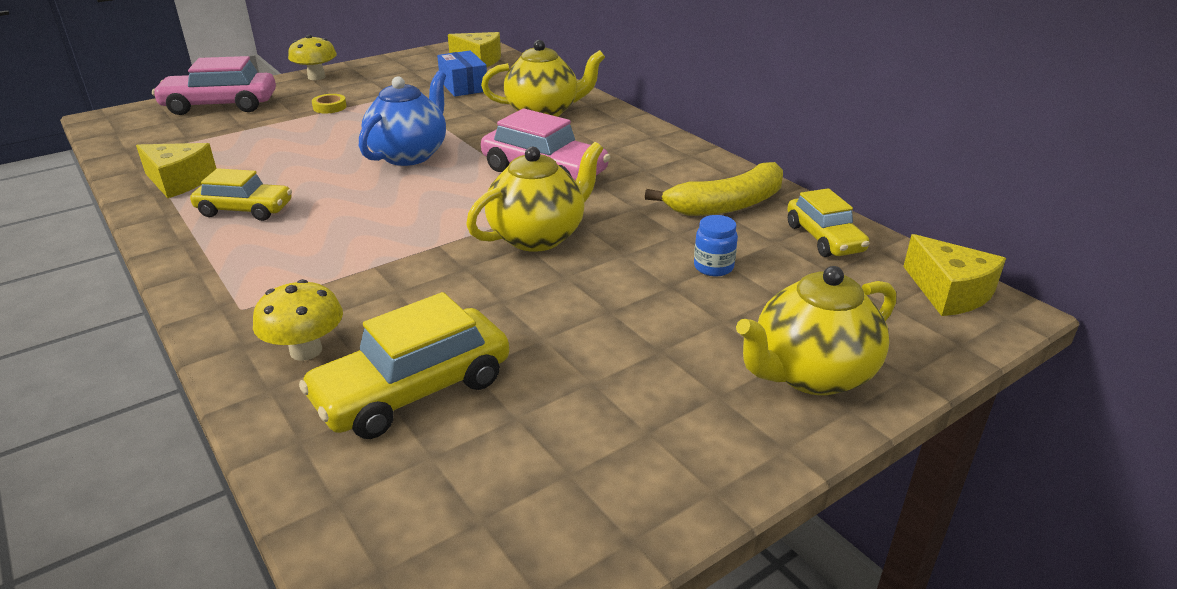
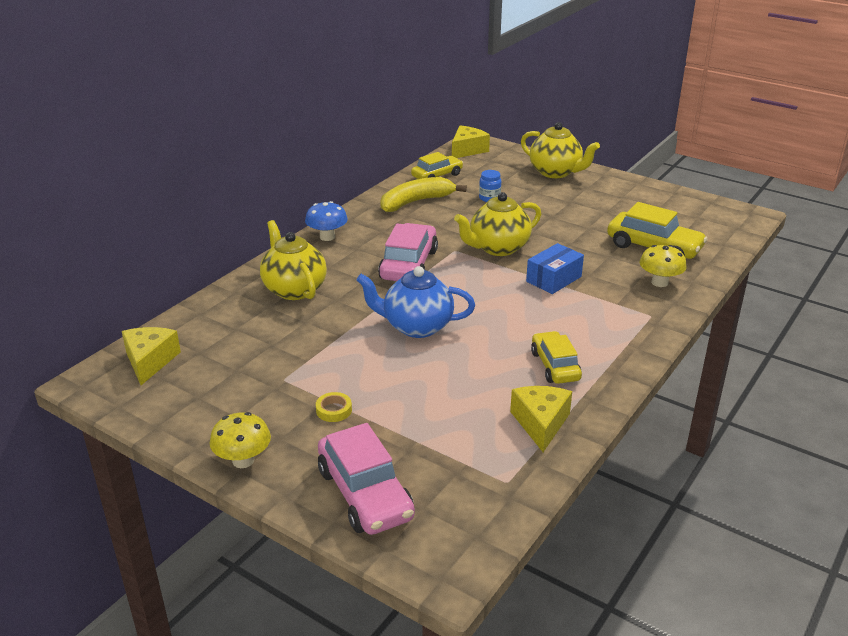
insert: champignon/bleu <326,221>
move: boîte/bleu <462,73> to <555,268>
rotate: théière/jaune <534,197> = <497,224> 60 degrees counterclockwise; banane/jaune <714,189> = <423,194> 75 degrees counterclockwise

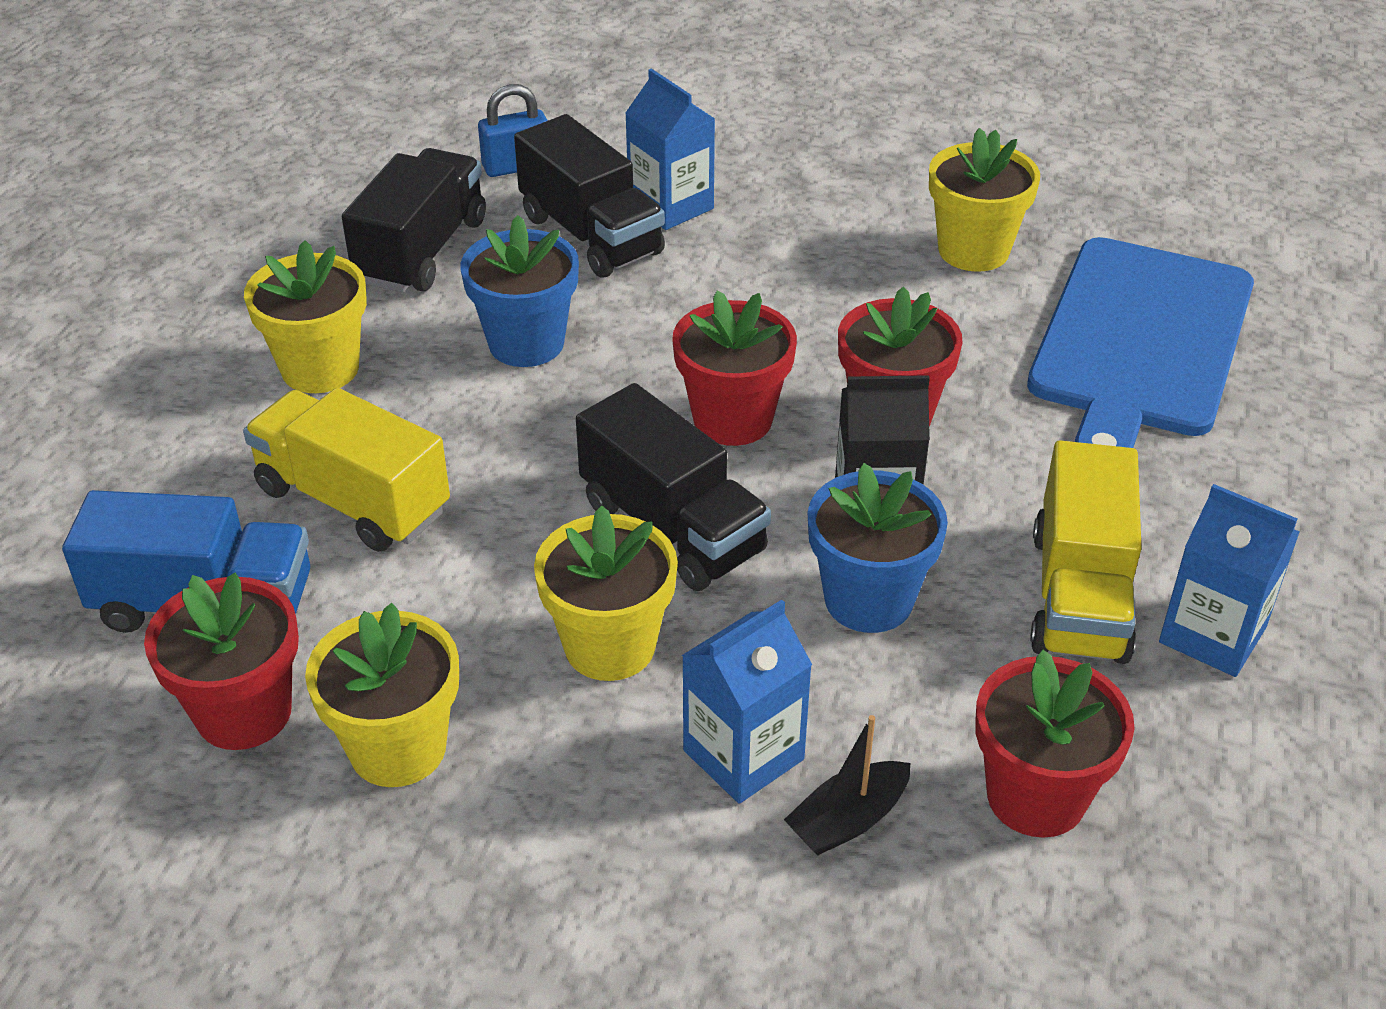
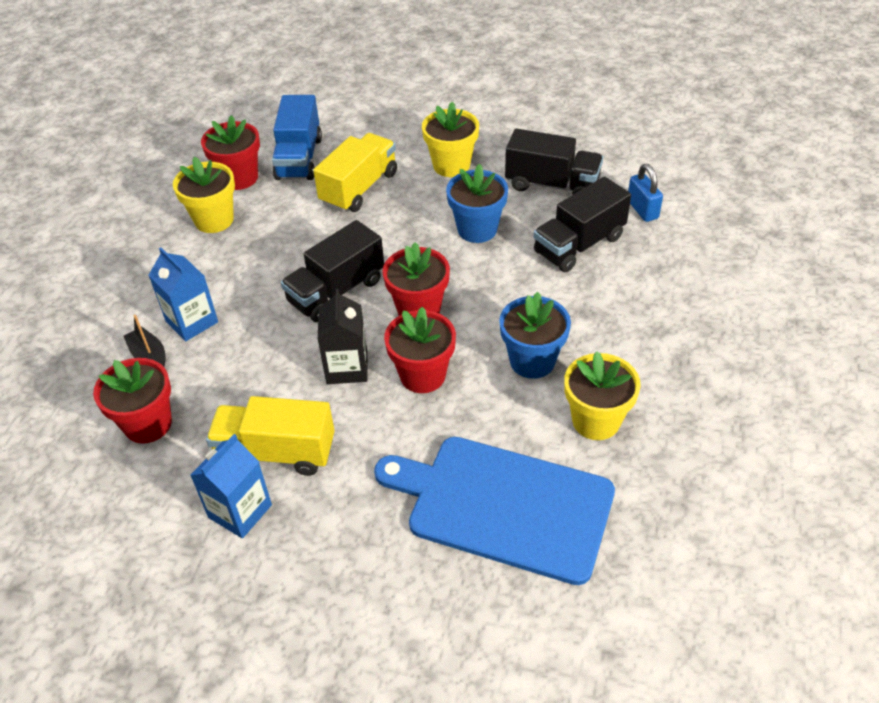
delete: brique de lait/bleu <670,149>; pot de fleurs/jaune <606,593>
move: pot de fleurs/bleu <878,548> to <535,335>

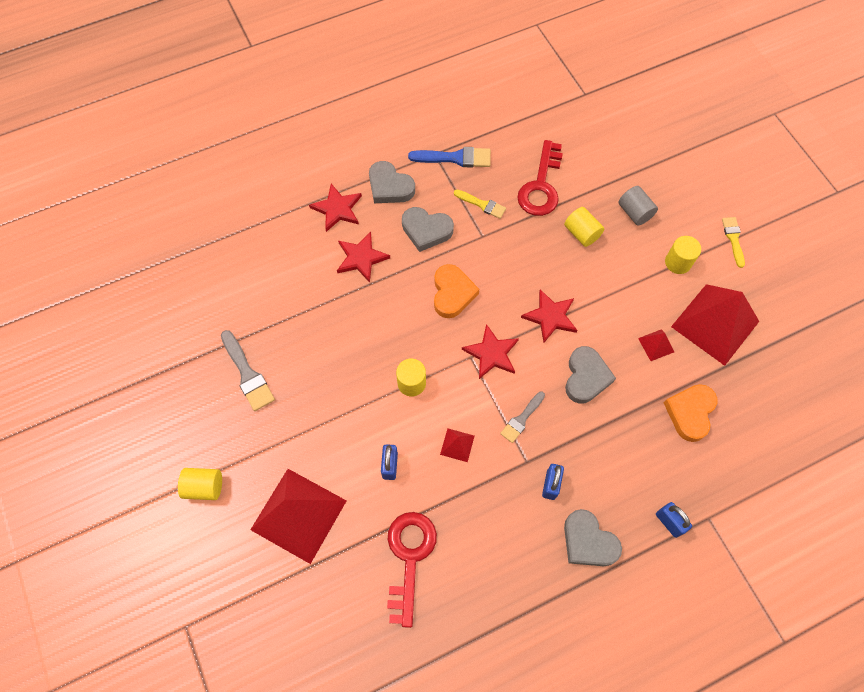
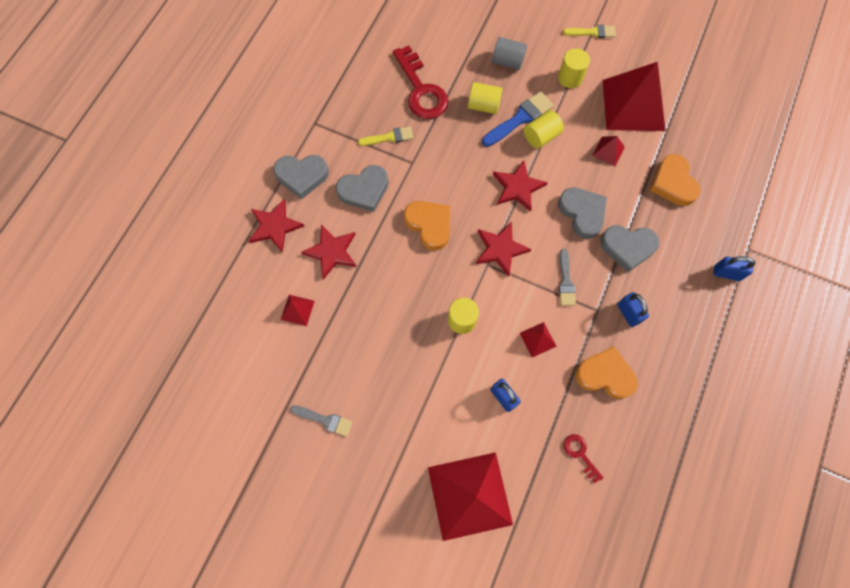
insert: pyramide/rouge <298,310>; cœur/orange <606,372>
move: pinceau/bleu <449,157> to <518,119>; cylindre/jaune <200,484> to <544,129>; cœur/gris <593,537> to <630,248>
rotate: pinceau/jaune <733,242> = <589,31> 135 degrees clockwise
resize: pinceau/gris <248,370> = <321,421> x0.65; clé/rouge <412,570> = <584,458> x0.48

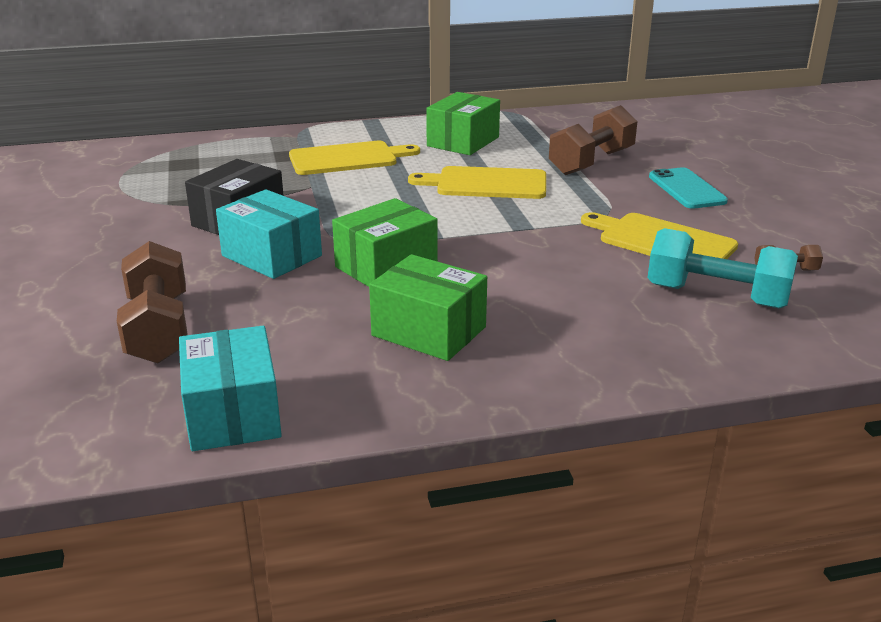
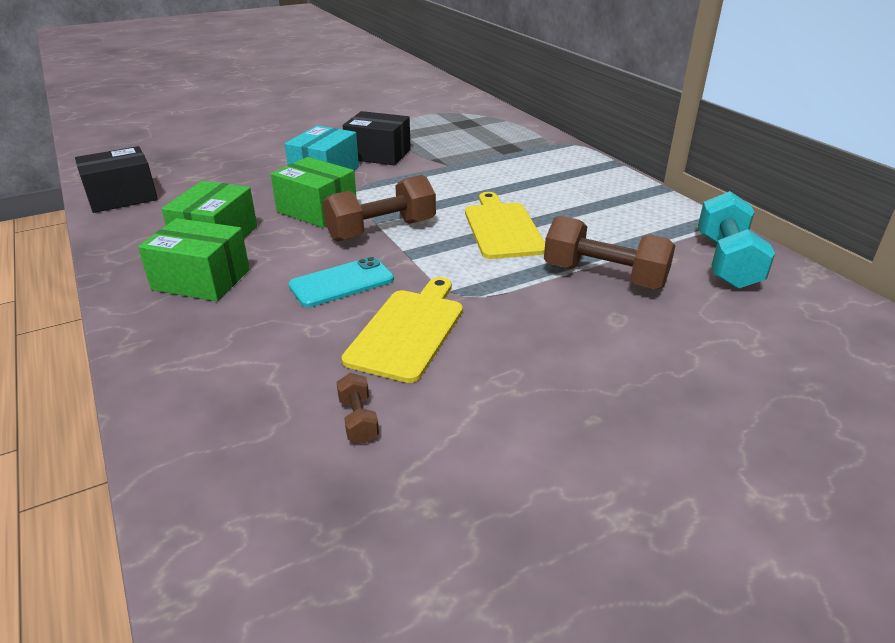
delete: planche à découper/jaune <354,158>
move: boîte/vert <463,123> to <194,259>; téléphone/turquoise <688,188> to <341,282>; haltère/turquoise <723,268> to <736,240>; haltère/marron <152,302> to <379,208>
recolor: boîte/turquoise <230,388> to boîte/noir <116,179>

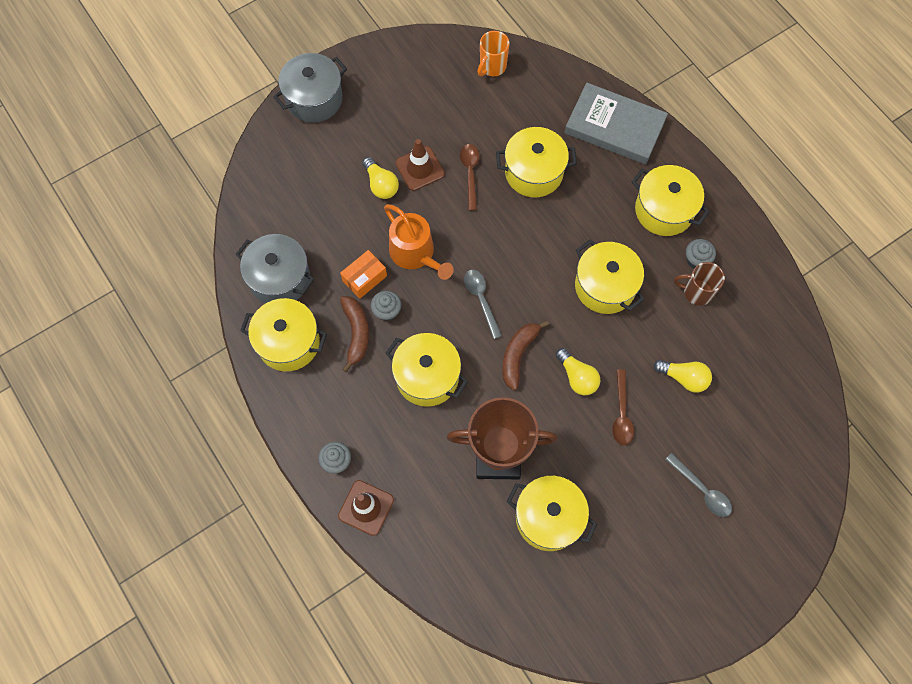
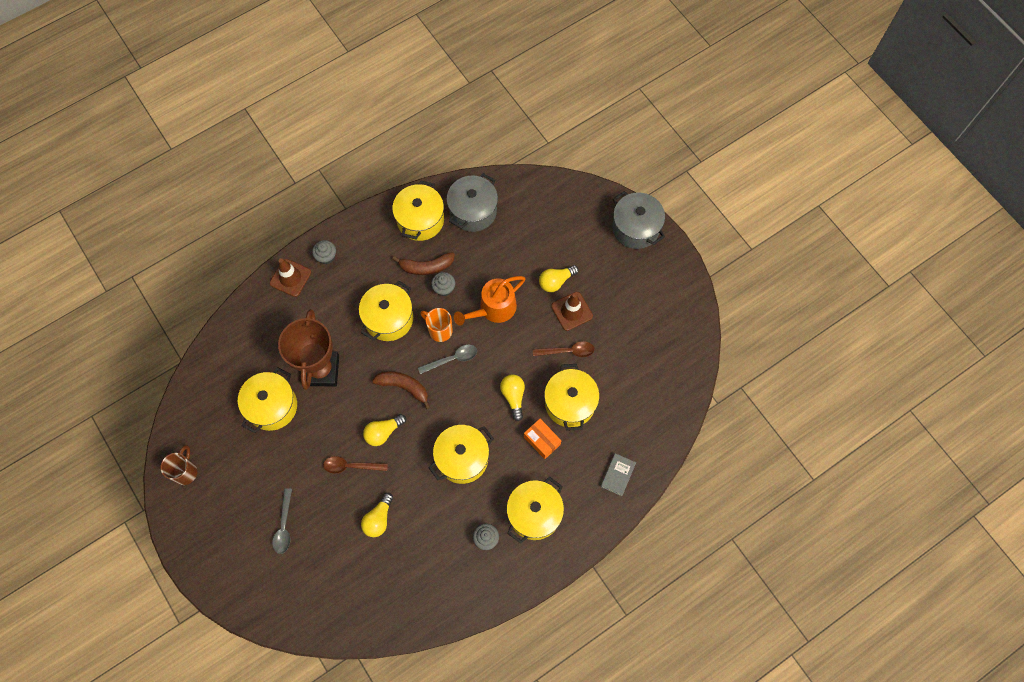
insert: ampoule/jaune <512,397>
move: tasse/orange <493,53> to <436,325>; boîte/orange <363,274> to <542,439>; tasse/marron <699,284> to <179,465>
rotate: cuillère/gris <698,485> = <282,521> 45 degrees counterclockwise
resize: livre/gris <616,123> = <618,474> x0.46

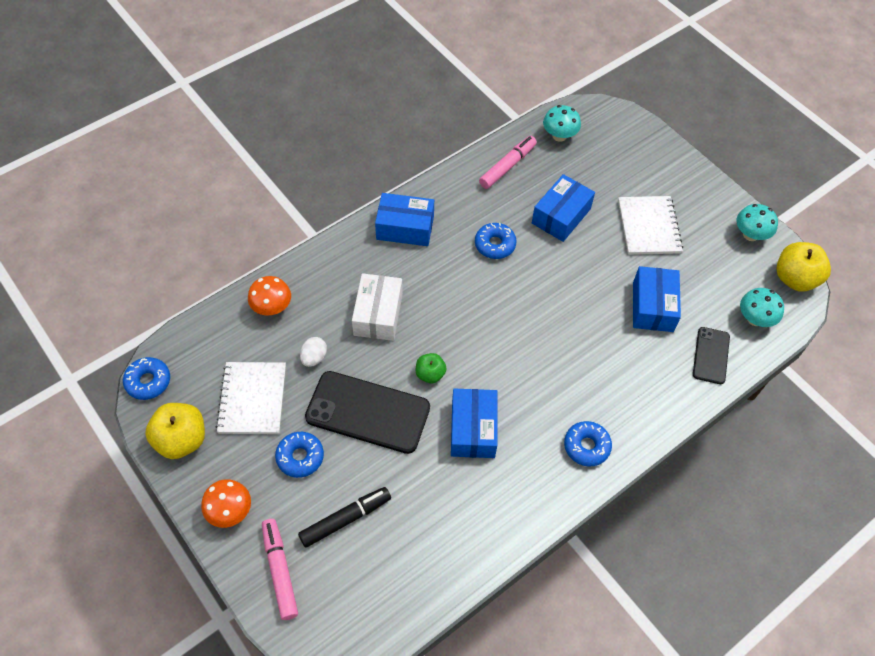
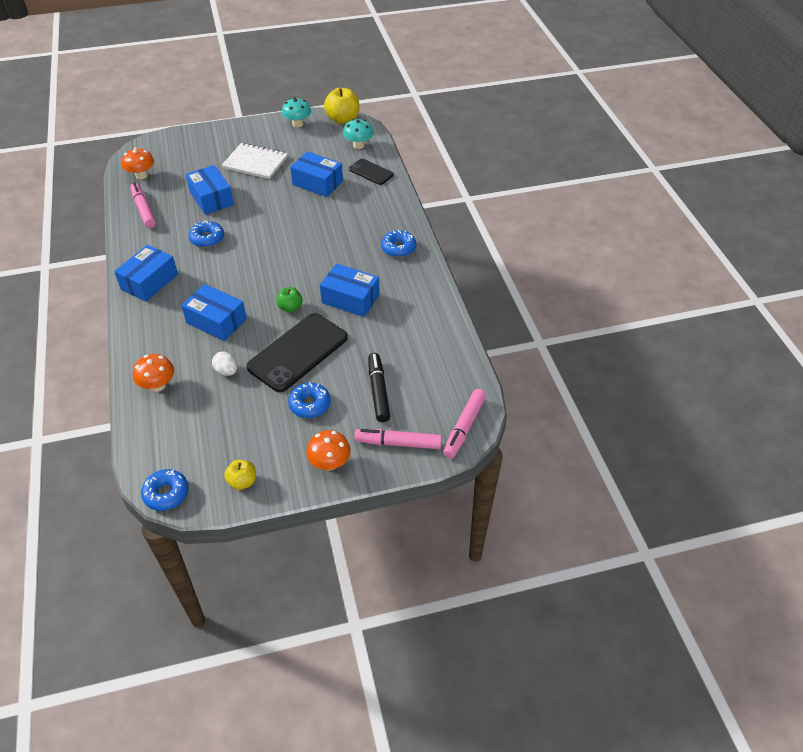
delete: carnet/blanc <251,398>
insert: feutre/rose <464,423>
recolor: champignon/turquoise <562,123> to champignon/orange <138,164>; boîte/blanc <377,307> to boîte/bleu <214,312>
resize: pomme/jaune <175,431> = <240,475> x0.57

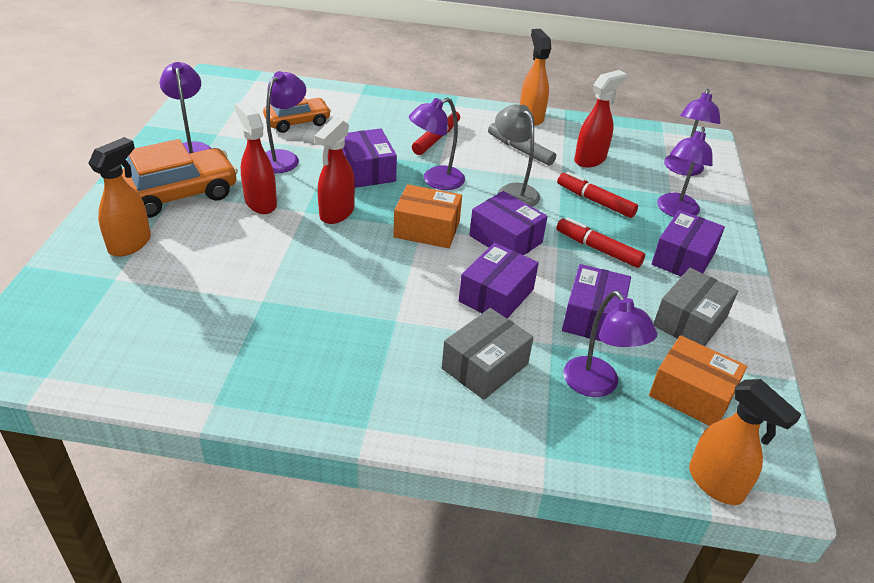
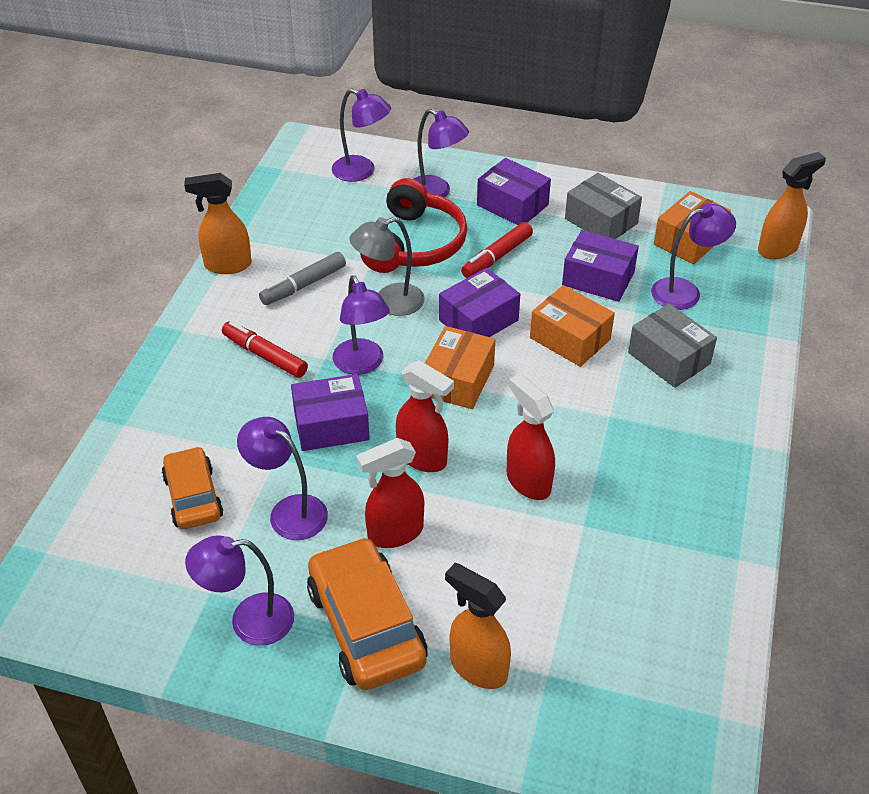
move: vaporisateur/rouge <600,118> to <531,437>
replace: feutre/rouge <597,194> to casque audio/rouge <414,225>
recolor: boîte/violet <499,280> to boîte/orange <572,326>

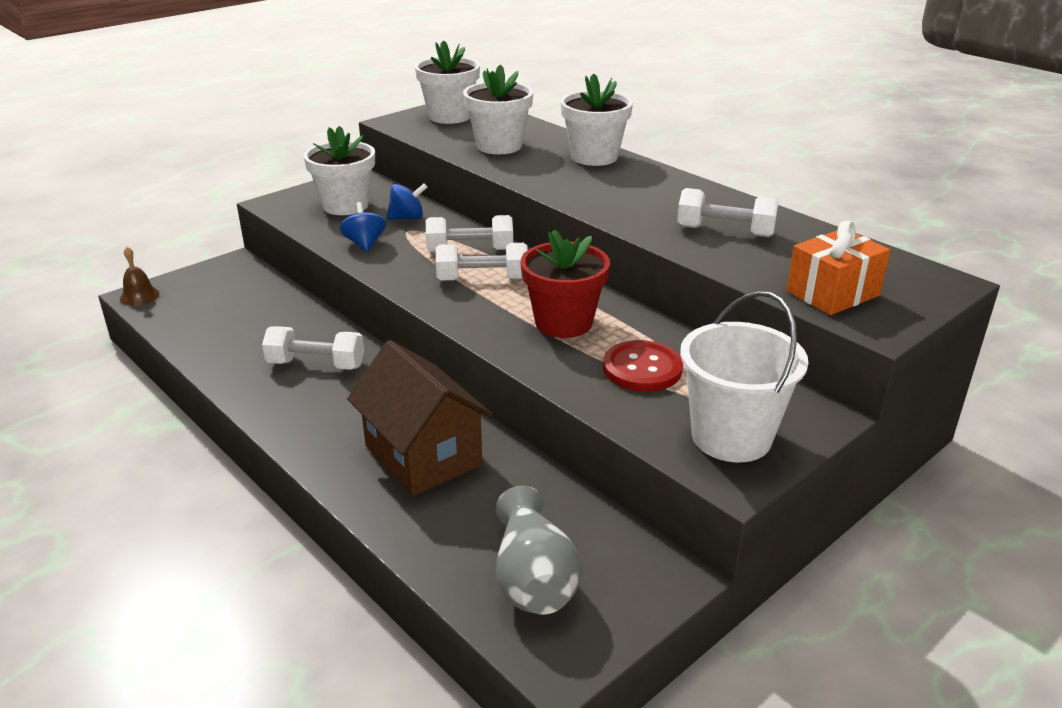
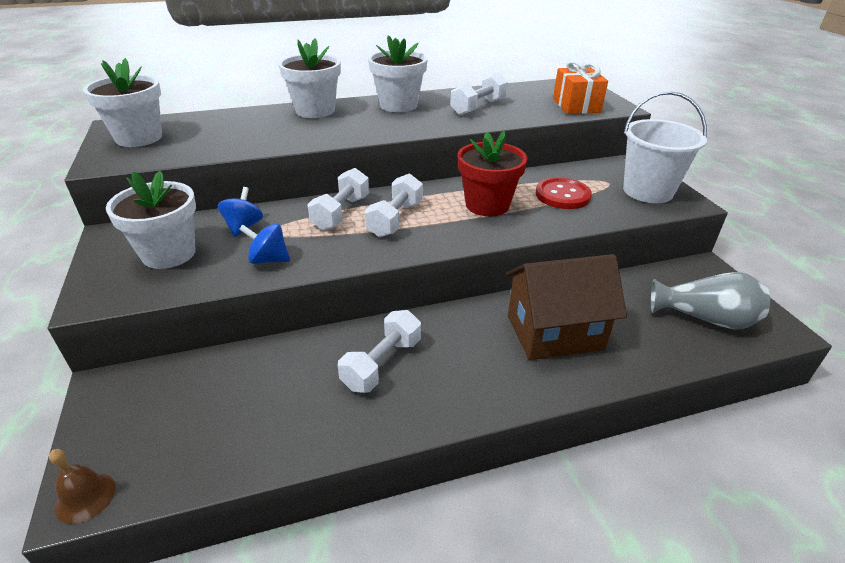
move: pot de fleurs/blanc <498,109> to <398,73>

